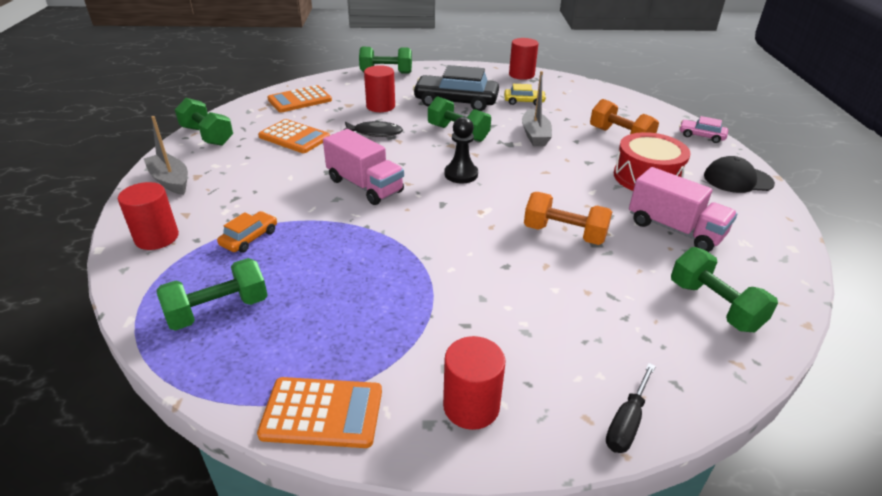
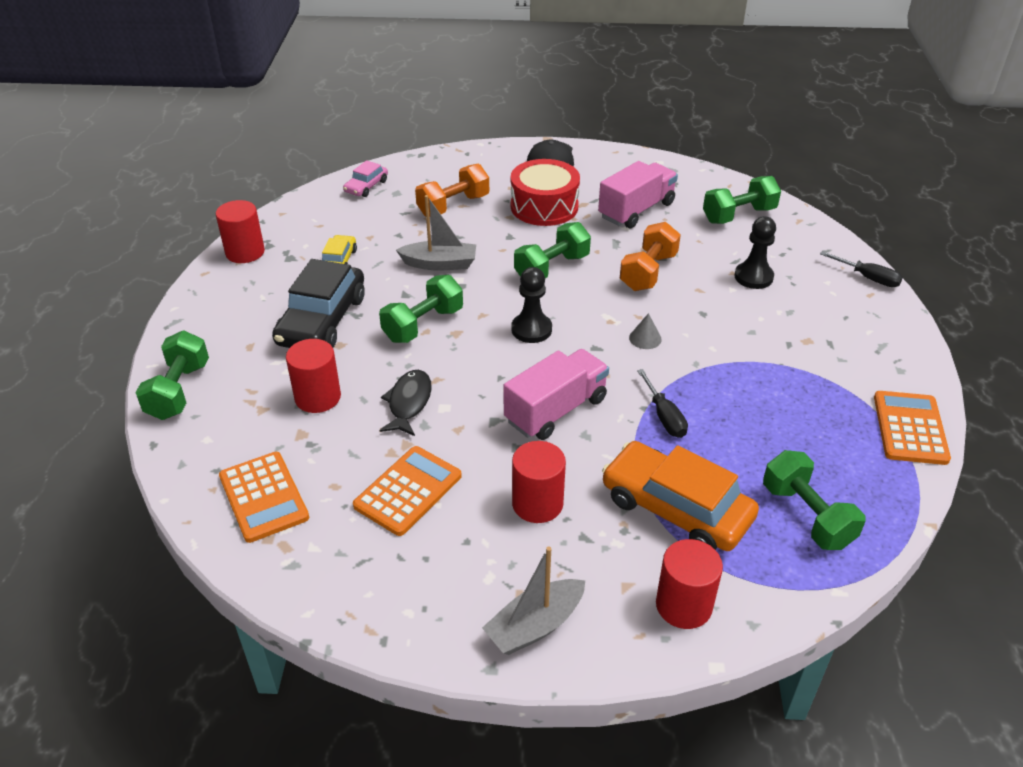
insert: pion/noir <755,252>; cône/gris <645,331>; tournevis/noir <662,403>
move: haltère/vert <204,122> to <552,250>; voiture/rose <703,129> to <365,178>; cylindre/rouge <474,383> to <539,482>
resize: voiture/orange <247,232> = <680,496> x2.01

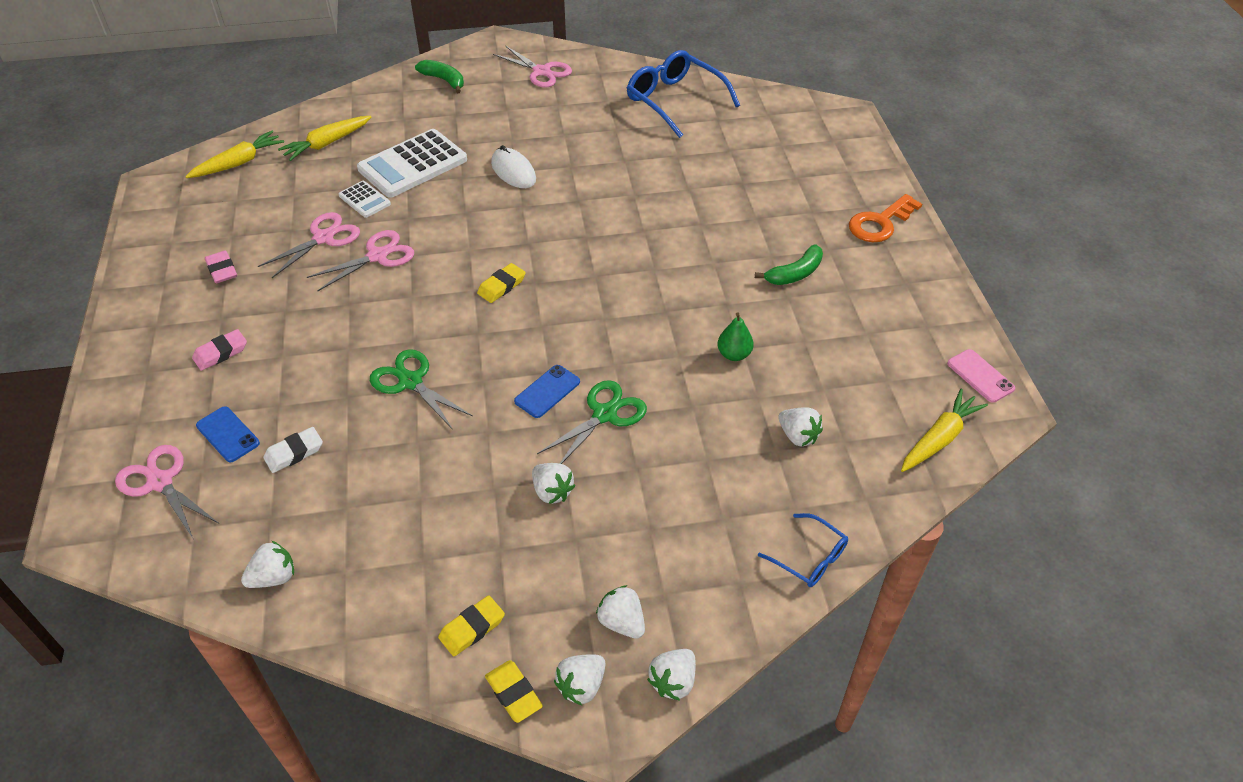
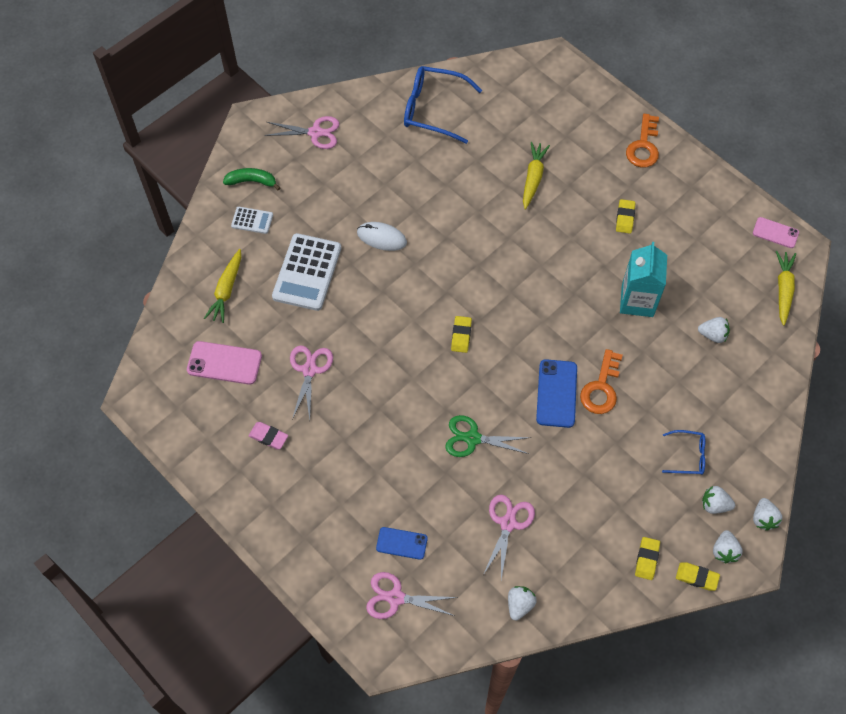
delete: gomme/rose <219,350>; gomme/blanc <293,450>; fraise/blanc <553,483>
insert: téléphone/rose <224,363>
move: carotte/jaune <234,154> to <536,176>; calculatrice/blanc <365,199> to <252,220>; ciseaux/rose <360,260> to <509,537>; lunettes/bleu <803,550> to <683,452>
replace: banane/vert <789,264> to gomme/jaune <625,216>; poire/vert <736,336> to brique de lait/turquoise <643,279>; ciseaux/vert <592,422> to clé/orange <601,381>
resize: téléphone/bleu <547,391> = <556,393> x1.55

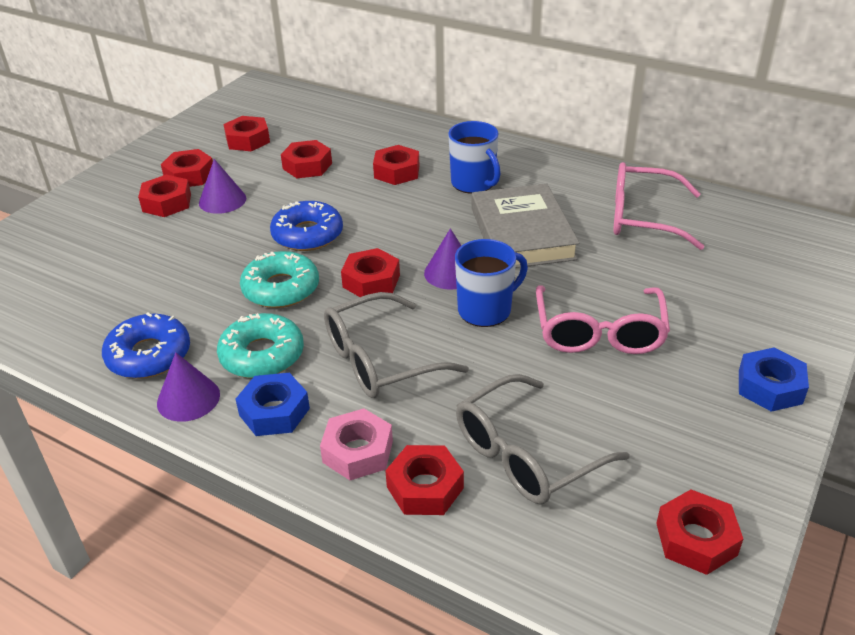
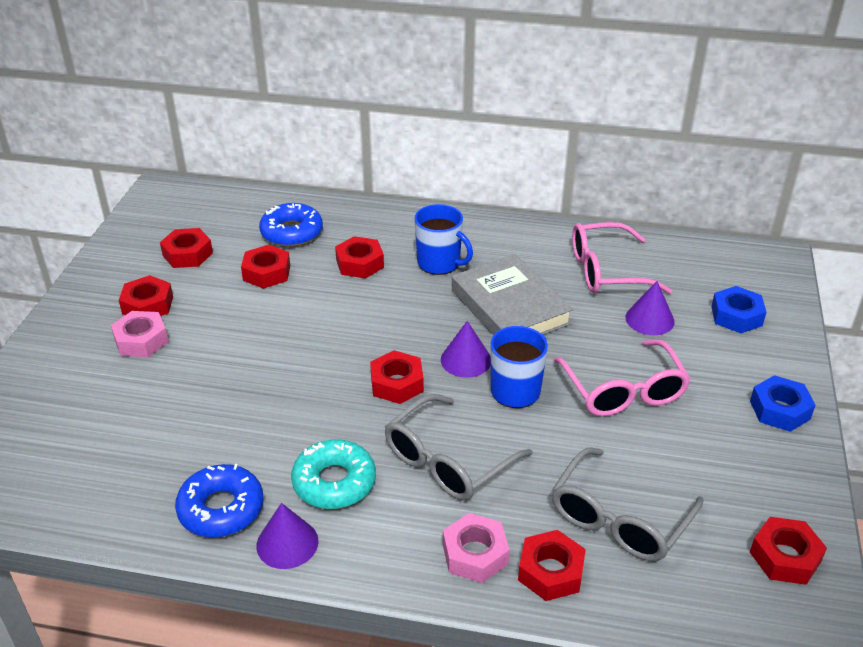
delete: beignet/turquoise <279,279>
move: cône/violet <222,186> to <650,308>; beignet/bleu <306,226> to <291,225>; écrou/bleu <272,404> to <738,309>
recolor: écrou/rouge <164,196> to écrou/rose <140,334>

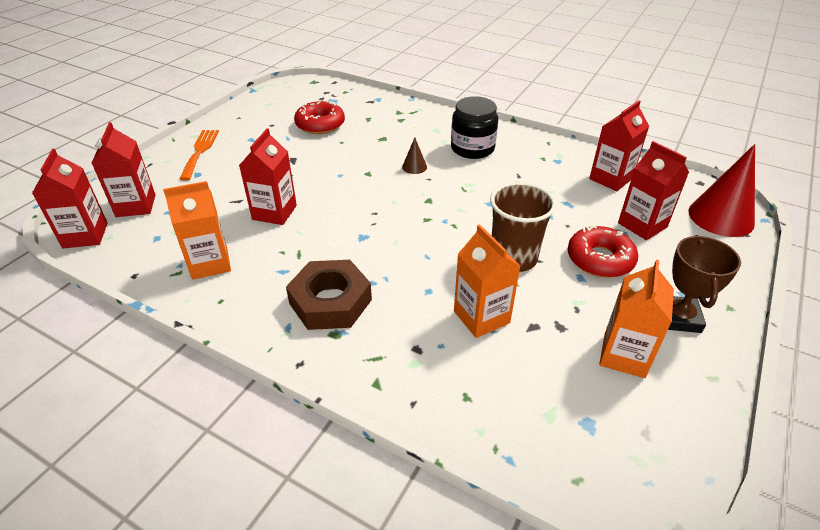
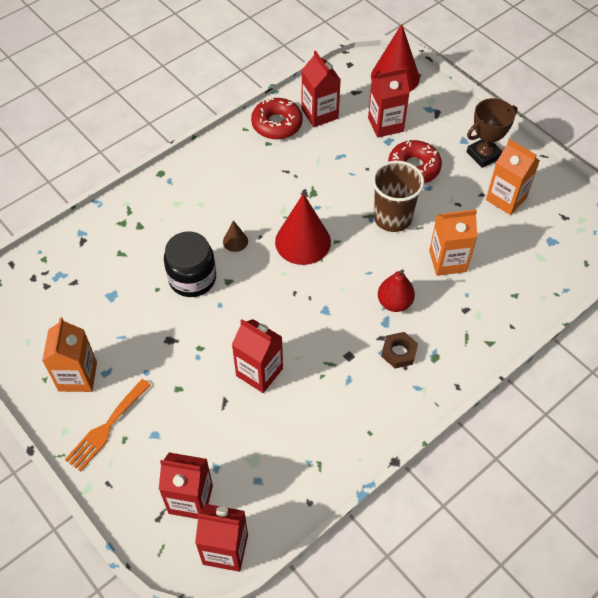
insert: cône/rouge <303,229>; poire/rouge <396,290>
move: bocal/noir <474,127> to <190,264>; beignet/rouge <319,117> to <277,118>; brique de lait/orange <197,230> to <69,354>
rotate: fourchette/orange <199,155> = <108,425> 75 degrees counterclockwise; trophée/marron <704,284> = <492,133> 60 degrees counterclockwise
resize: écrou/marron <329,295> = <399,350> x0.54

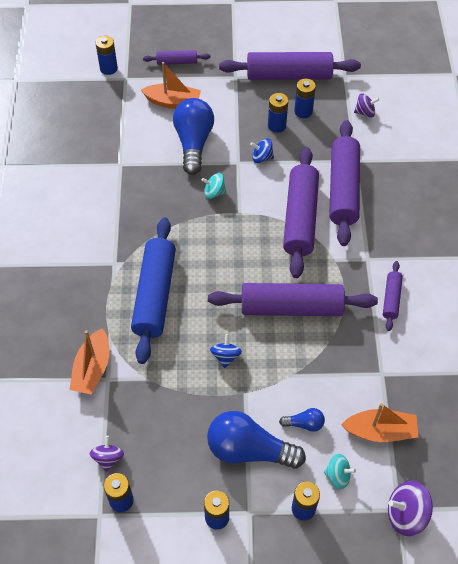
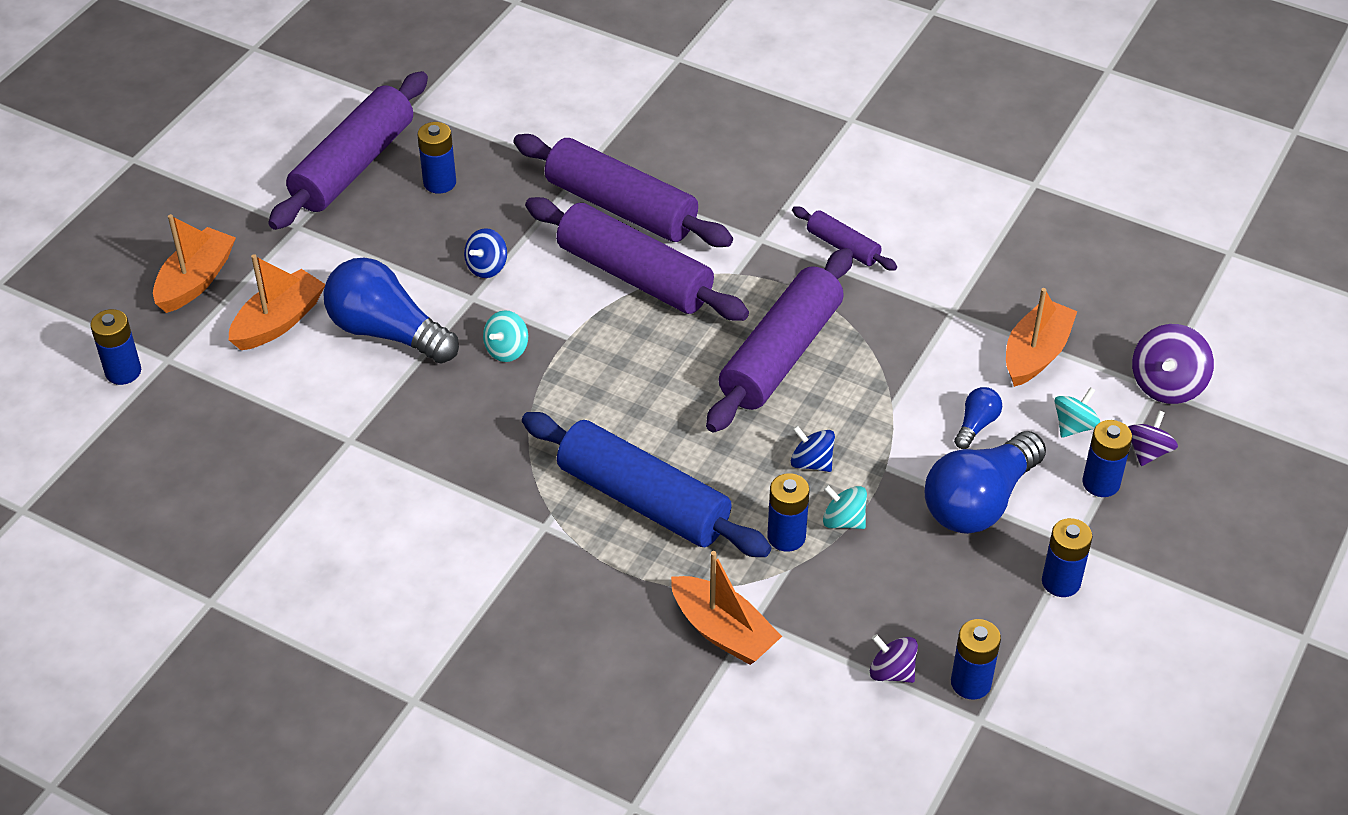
insert: toupie/turquoise <845,507>
move: pile/bleu <278,113> to <788,512>; toupie/violet <366,105> to <1153,438>
replace: rouleau à pâtisserie/violet <177,57> to bateau/orange <194,263>

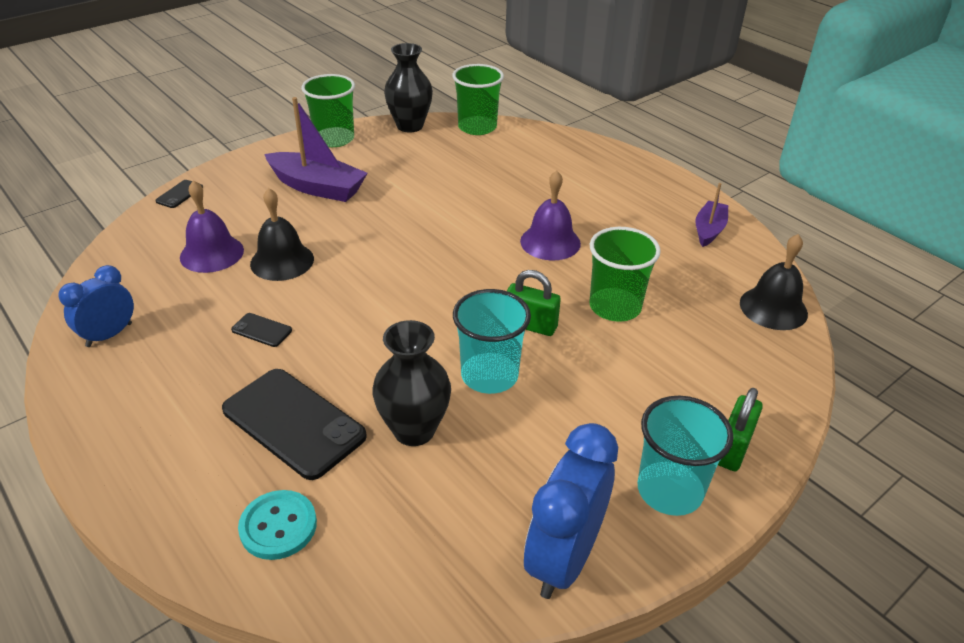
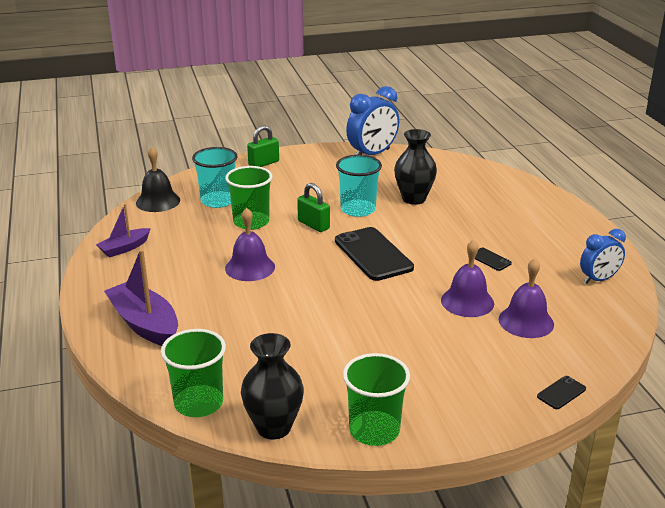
delete: bouton/turquoise <277,525>
move: bateau/violet <316,149> to <141,297>; téléphone/noir <294,424> to <374,254>; gobelet/turquoise <686,456> to <214,177>
recolor: cloche/noir <282,234> to cloche/violet <467,278>

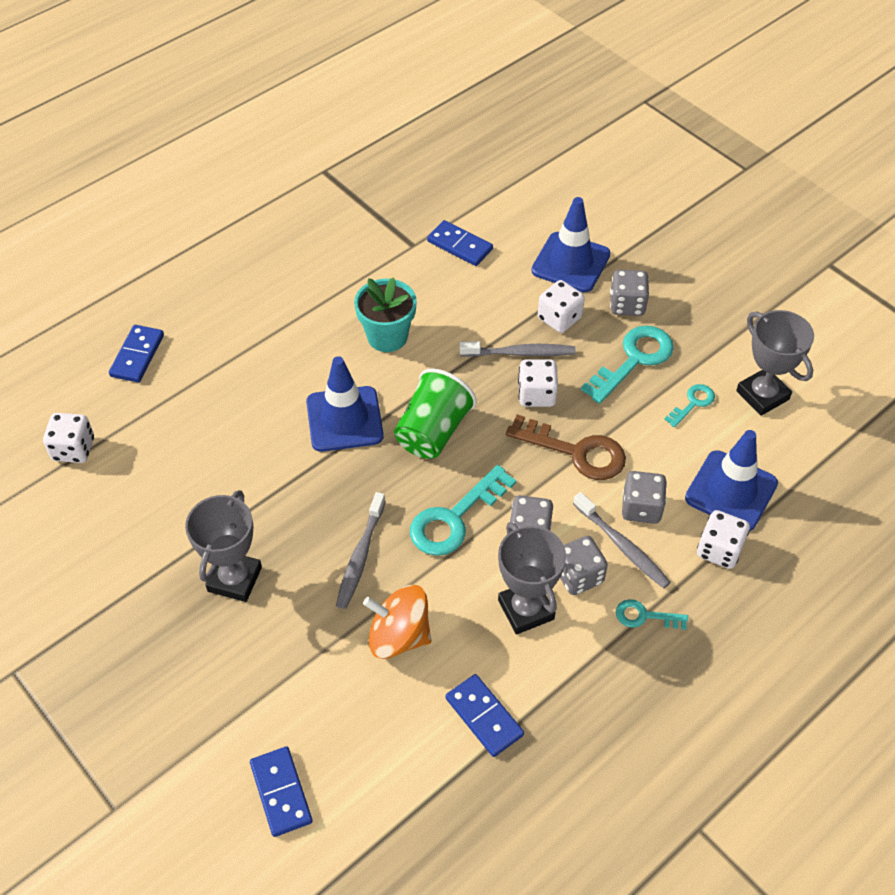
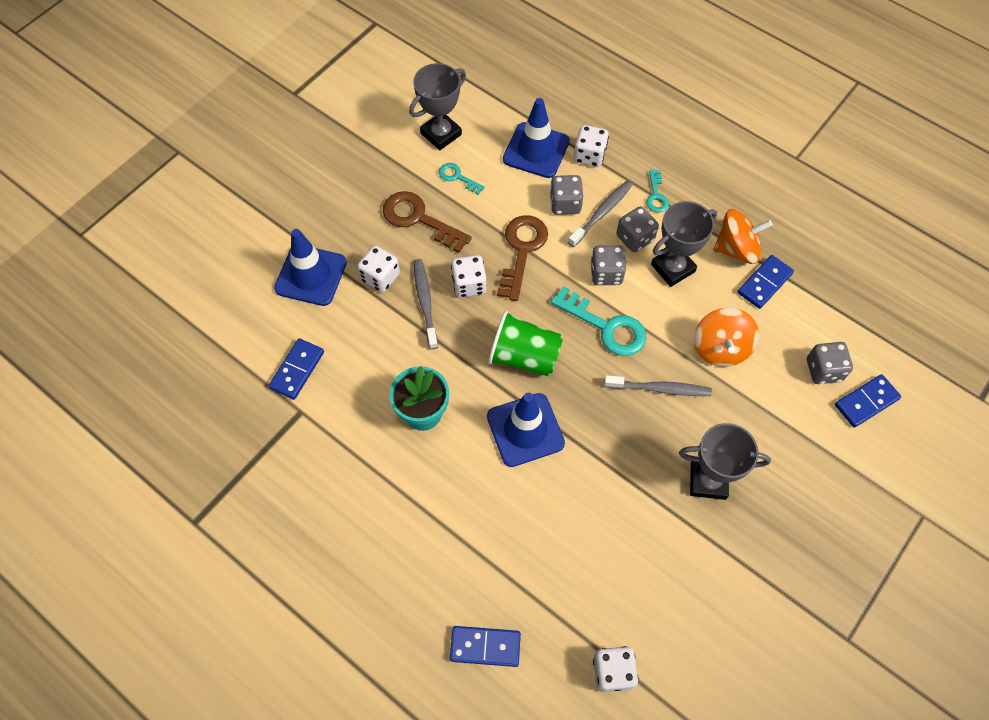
insert: toupie/orange <743,236>
move: dé/gris <629,293> to <830,363>
recolor: clé/turquoise <627,364> to clé/marron <427,222>

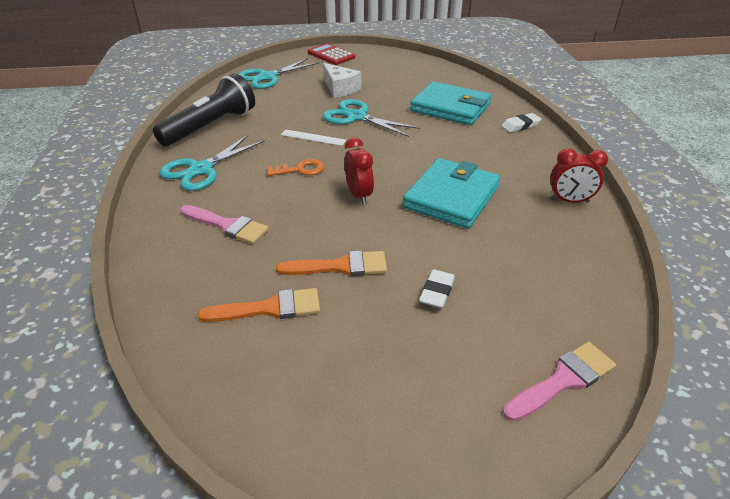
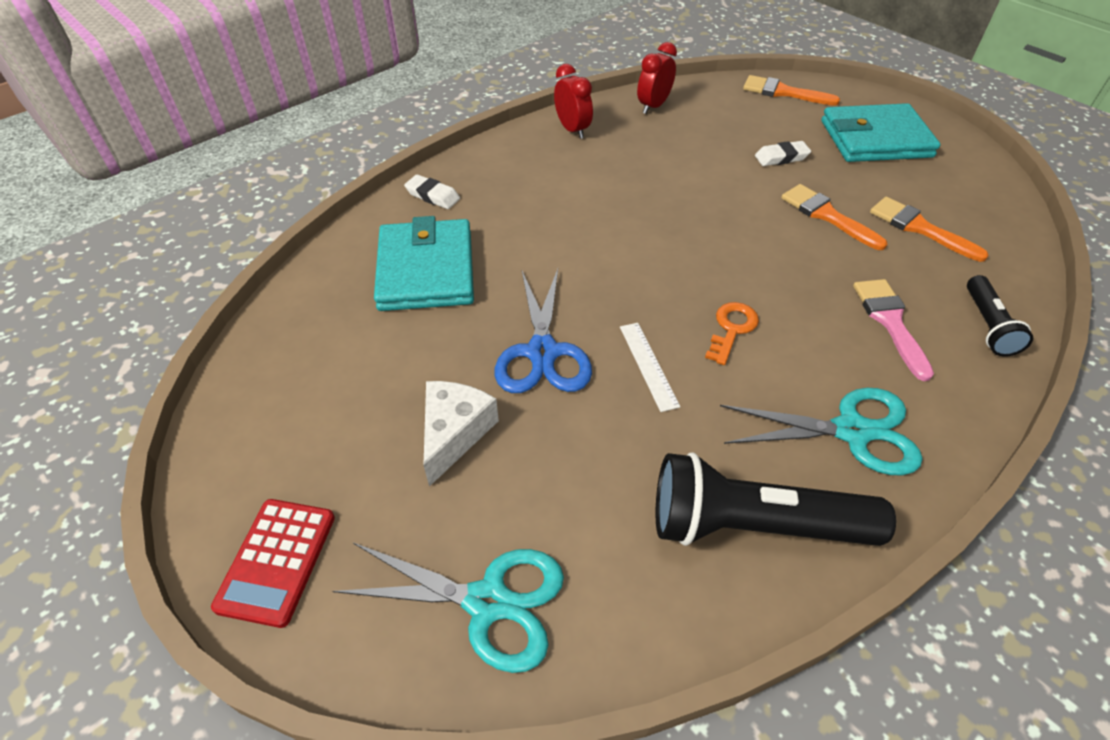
insert: lampe de poche/noir <1000,315>
move: réveil/rouge <359,171> to <657,78>; portefeuille/turquoise <451,193> to <881,132>
recolor: ciseaux/turquoise <371,118> to ciseaux/bleu <543,331>; pinceau/rose <559,382> to pinceau/orange <791,90>
rotate: clé/orange <295,167> = <732,333> 75 degrees clockwise

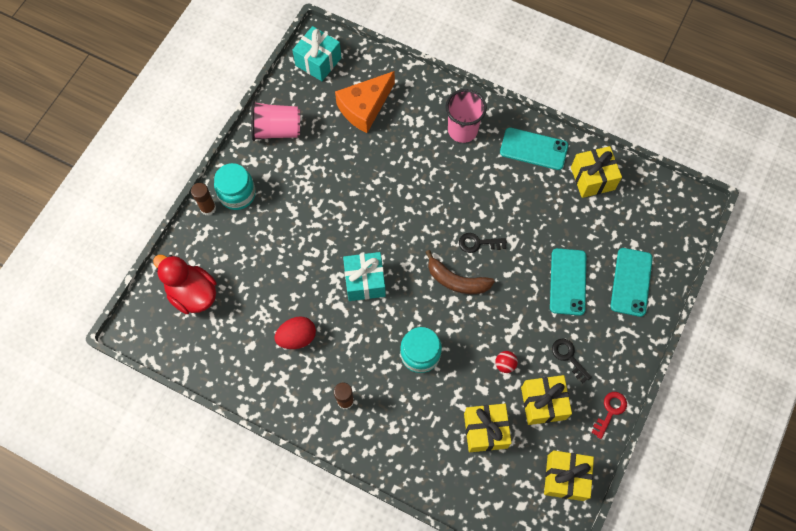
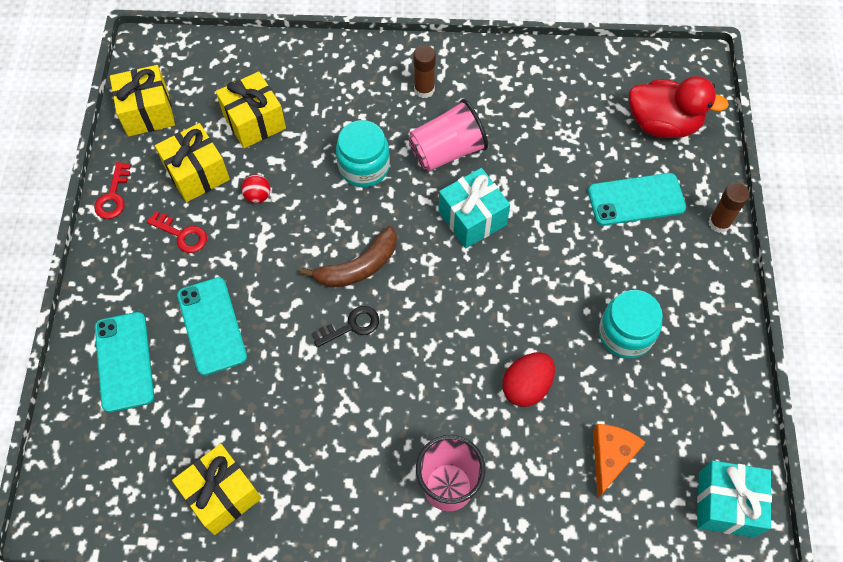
move: gobelet/rose <275,121> to <448,135>; téléphone/turquoise <534,148> to <637,199>; bocal/turquoise <235,186> to <631,324>; œuf/rouge <295,332> to <528,379>
recolor: clé/noir <572,360> to clé/rouge <176,232>
rotate: banane/marron <460,272> = <348,257> 150 degrees clockwise
resize: fromage/orange <365,102> = <619,461> x0.67

